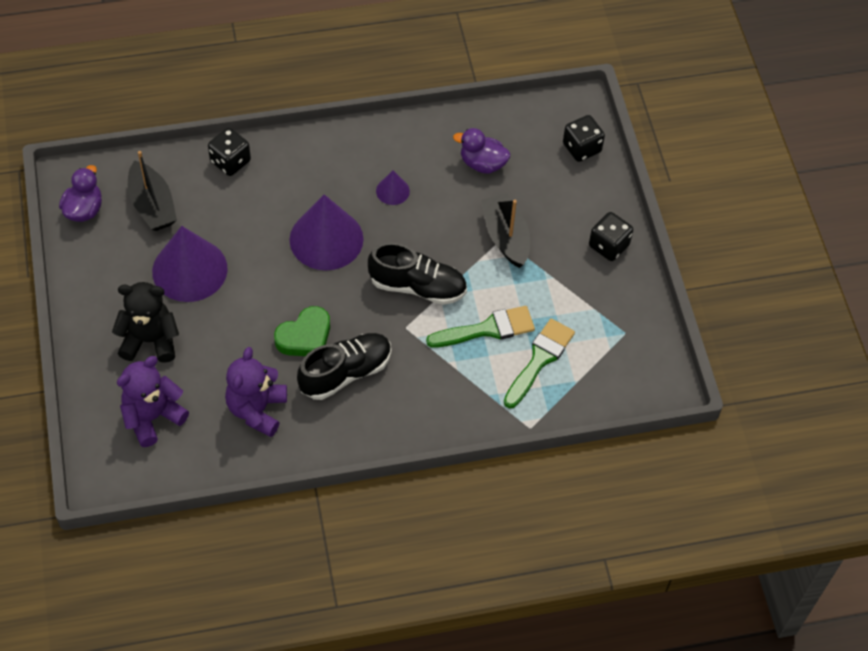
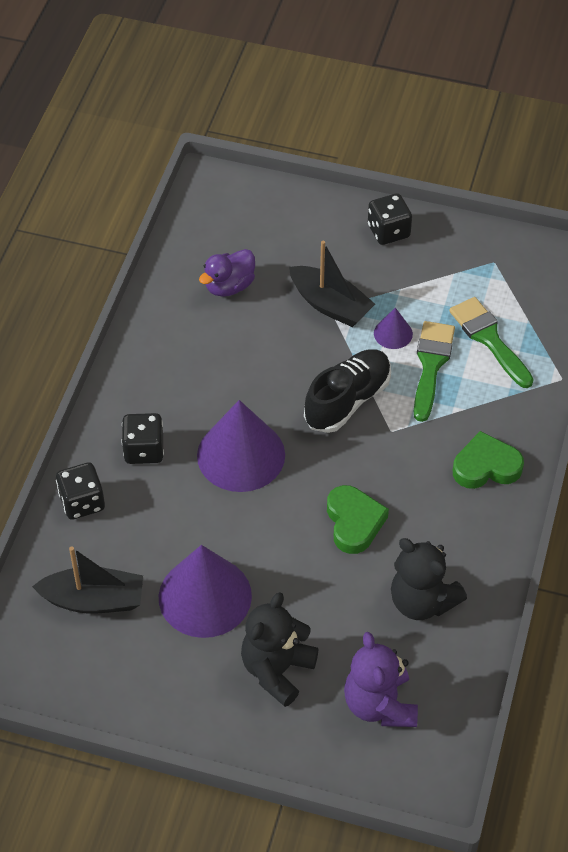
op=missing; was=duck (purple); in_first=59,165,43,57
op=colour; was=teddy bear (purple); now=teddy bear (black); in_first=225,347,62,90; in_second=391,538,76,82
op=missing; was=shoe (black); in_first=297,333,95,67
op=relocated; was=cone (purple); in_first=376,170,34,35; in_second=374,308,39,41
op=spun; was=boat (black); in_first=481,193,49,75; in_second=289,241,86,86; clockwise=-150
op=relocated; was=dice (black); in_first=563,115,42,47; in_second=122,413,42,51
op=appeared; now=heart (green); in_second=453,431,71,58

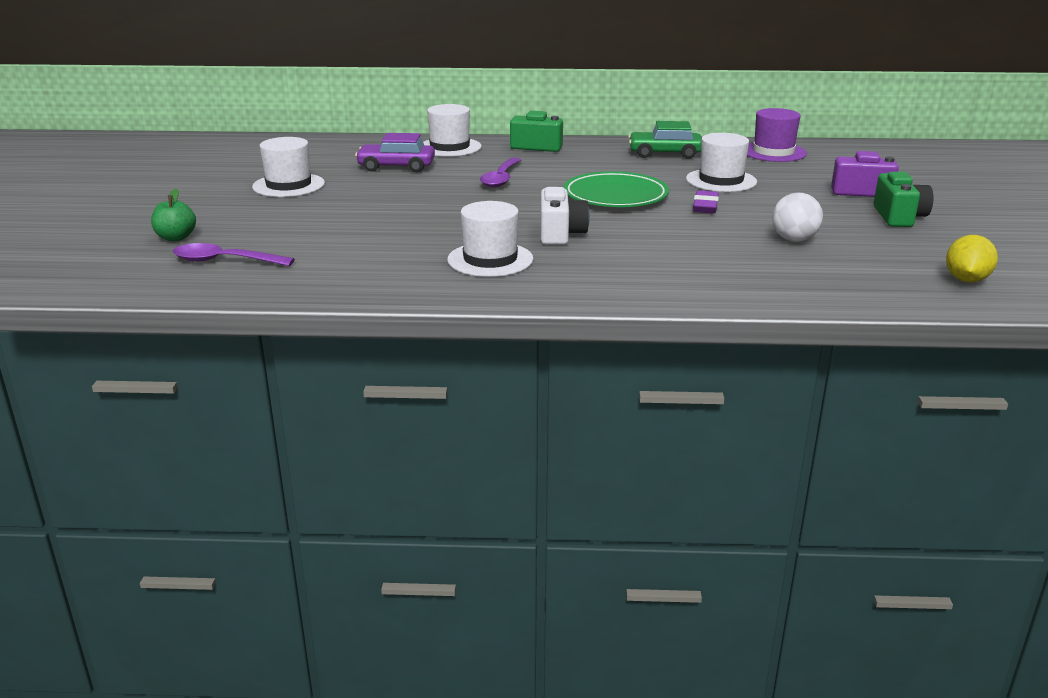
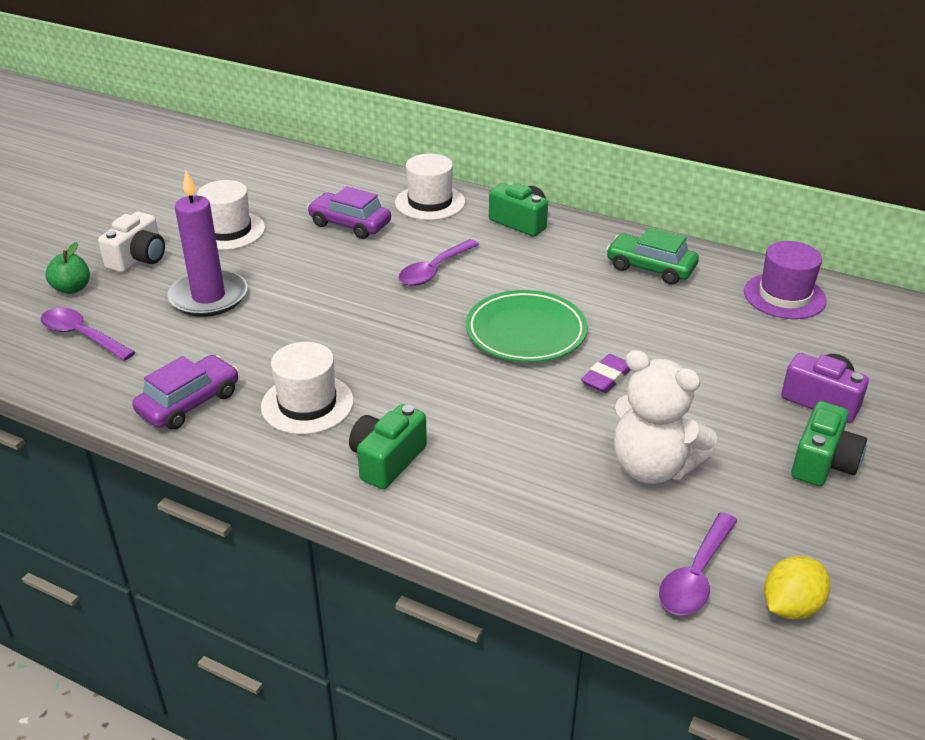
op=relocated; was=camera (white); in_first=541,187,49,58; in_second=98,212,67,61
op=missing; was=hat (white); in_first=686,133,71,59
op=exchanged; was=ball (white); now=teddy bear (white); in_first=772,193,51,49; in_second=614,350,103,134
op=appeared; now=car (purple); in_second=132,355,106,75
op=appeared; now=candle (purple); in_second=167,170,80,147
op=appeared; now=camera (green); in_second=349,404,78,85
op=appeared; now=spoon (purple); in_second=659,512,79,103

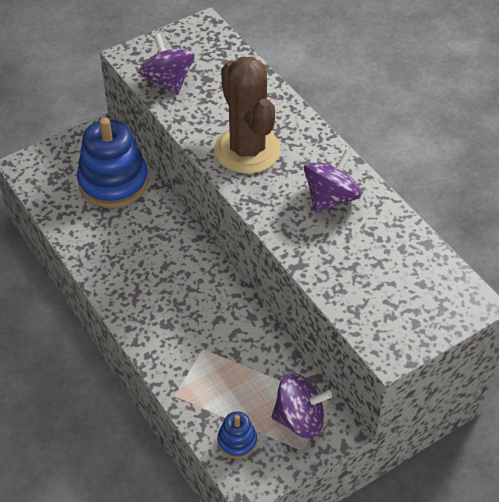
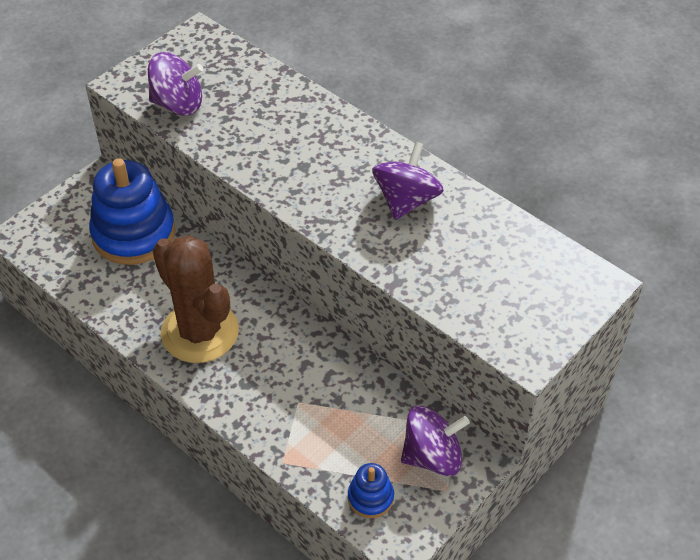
op=spun; was=spinning top (purple); in_first=139,34,56,61; in_second=148,52,55,64; clockwise=135
op=relocated; was=cactus (brown); in_first=214,57,67,117; in_second=152,235,87,128

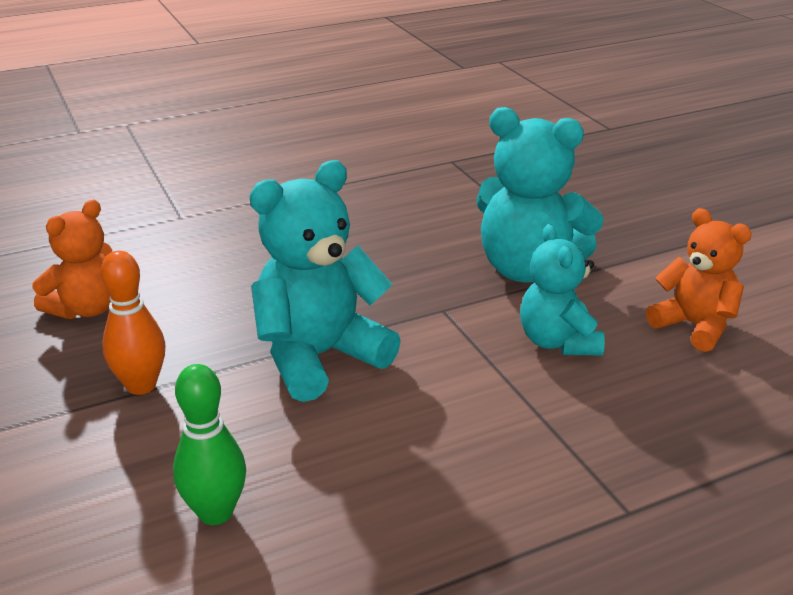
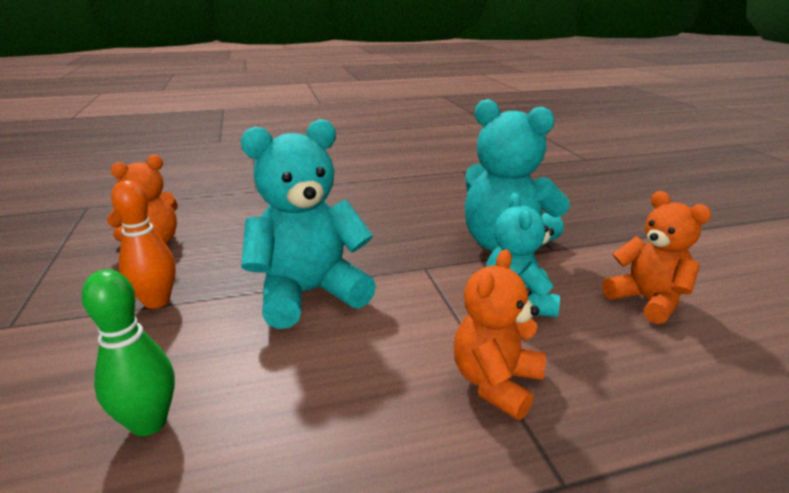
op=appeared; now=teddy bear (orange); in_second=454,249,92,171

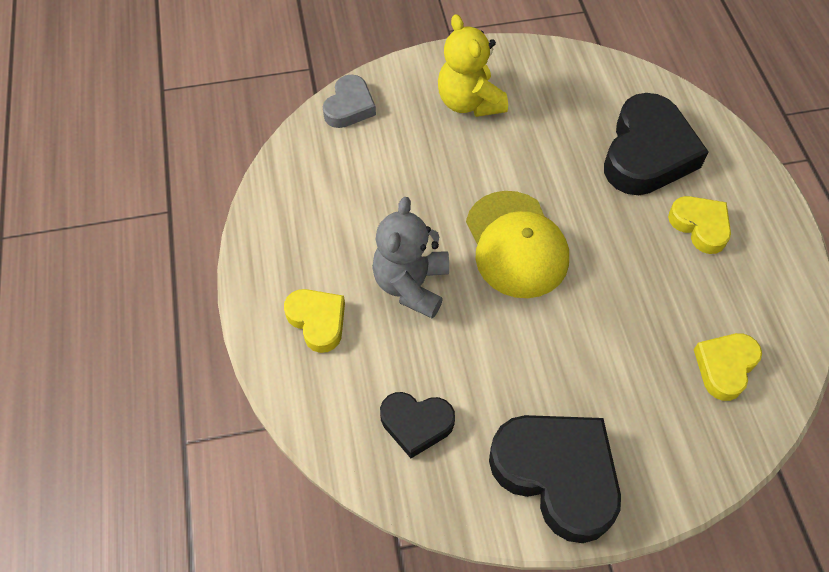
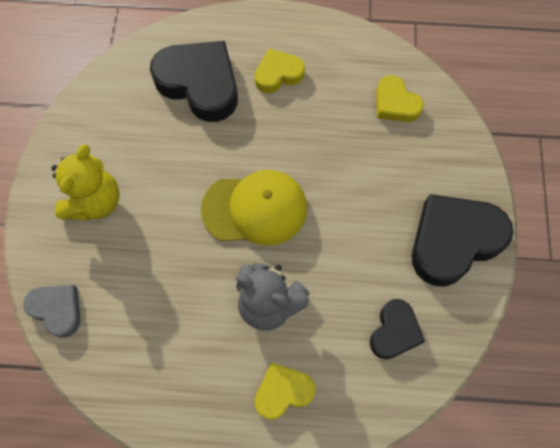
op=spun; was=teddy bear (yellow); in_first=438,14,70,103; in_second=52,144,67,77; clockwise=-60

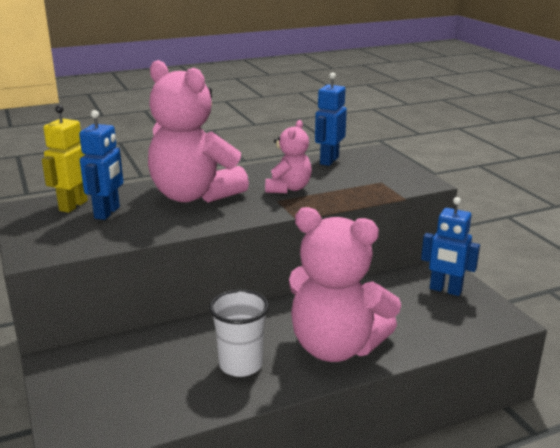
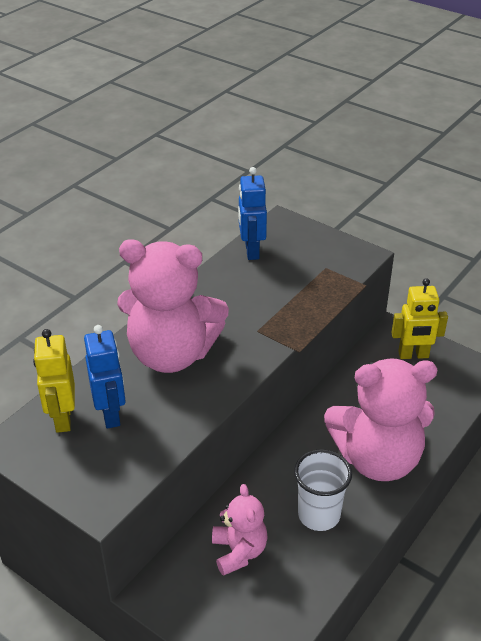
op=relocated; was=teddy bear (pink); in_first=265,120,47,73; in_second=212,484,56,92
op=colour; was=robot (blue); now=robot (yellow); in_first=421,197,59,99; in_second=392,278,56,81

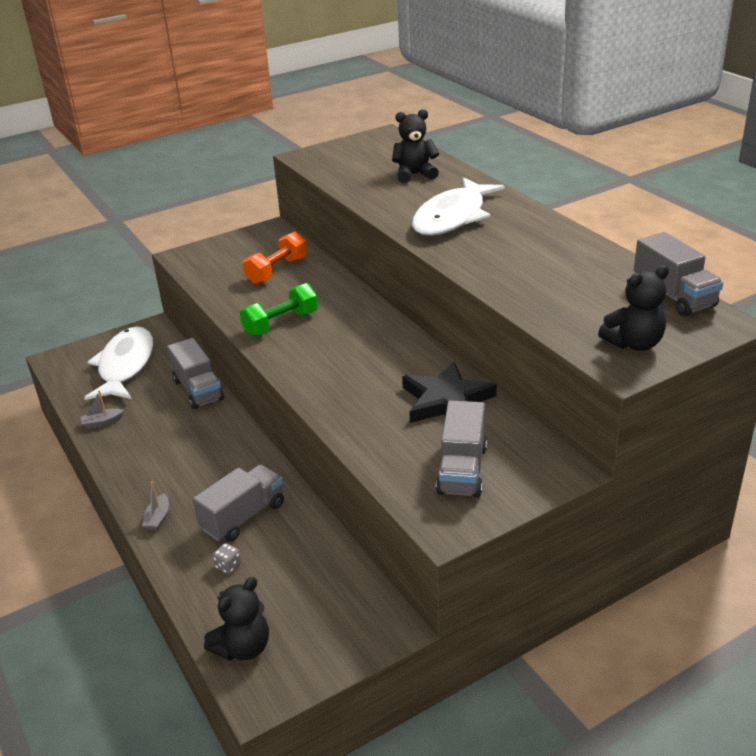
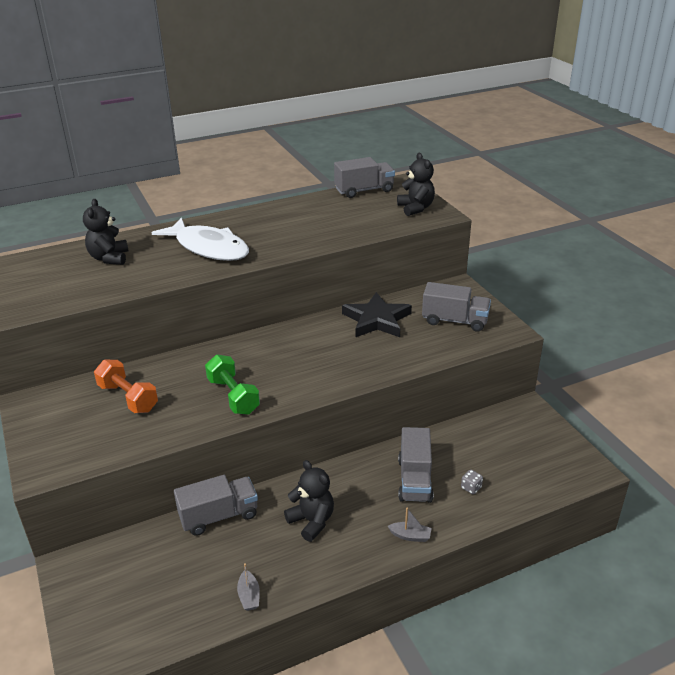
op=missing; was=fish (white); in_first=84,327,69,73
op=spun; was=truck (grey); in_first=193,464,91,78; in_second=398,427,36,76; clockwise=-135
op=relocated; was=teddy bear (black); in_first=204,577,65,84; in_second=284,460,50,82

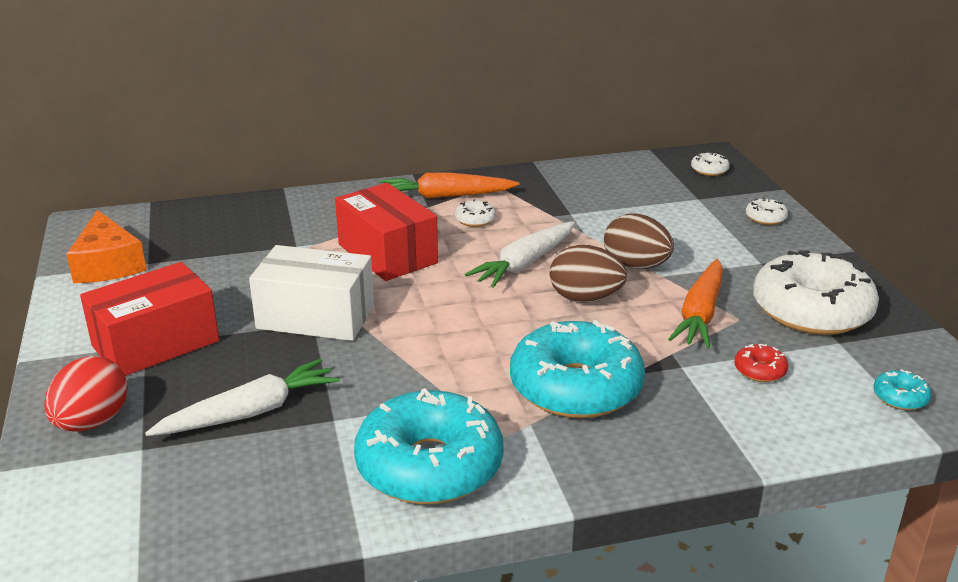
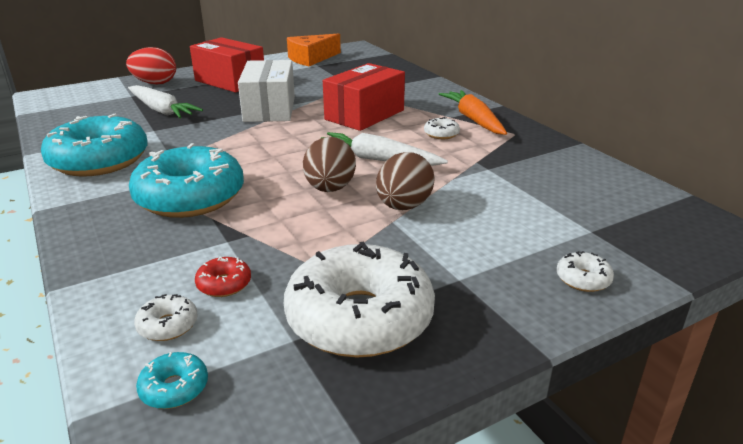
op=missing; was=carrot (orange); in_first=668,259,55,89
op=relocated; was=donut (white); in_first=691,152,38,24; in_second=134,294,64,47

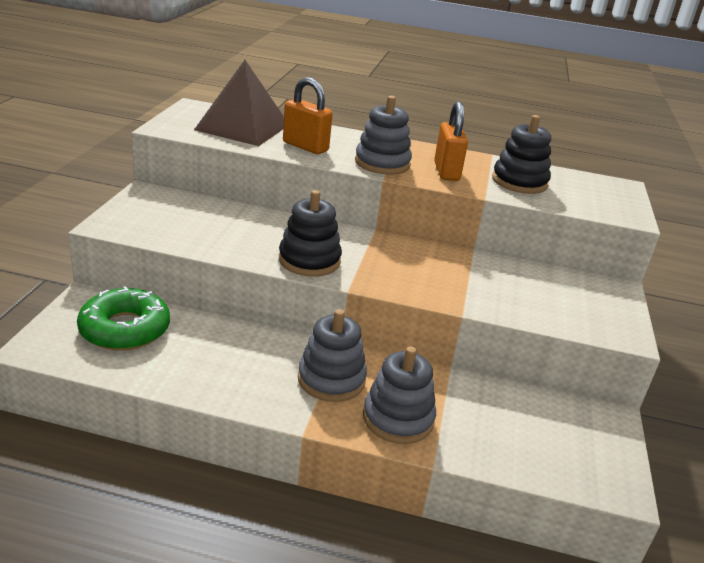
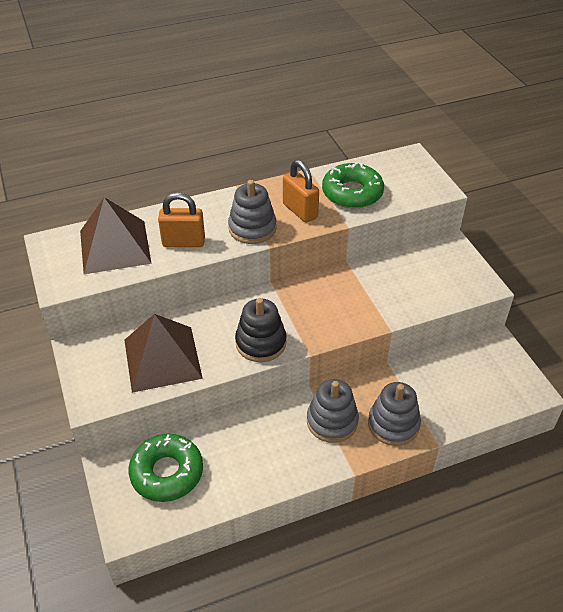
op=exchanged; was=stacking toy (black); now=donut (green); in_first=492,115,59,79; in_second=322,163,62,46
op=appeared; now=pyramid (brown); in_second=124,314,79,79

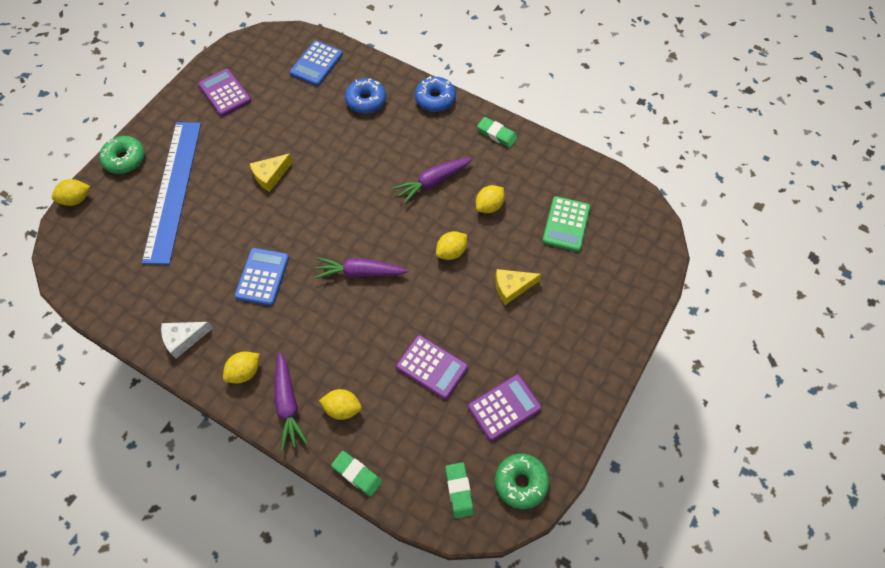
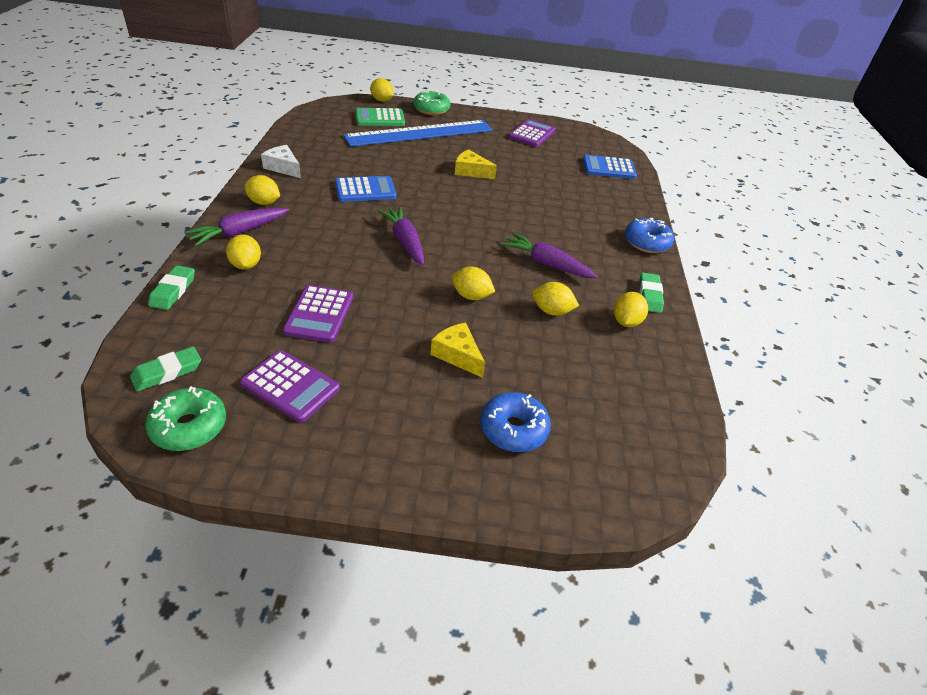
op=relocated; was=donut (blue); in_first=345,78,41,36; in_second=481,392,70,60
op=relocated; was=calculator (green); in_first=542,196,48,56; in_second=356,108,49,18
op=appeared; now=lemon (yellow); in_second=614,292,34,35

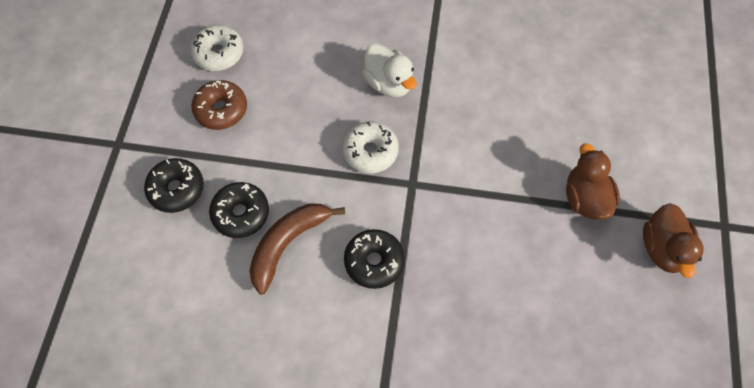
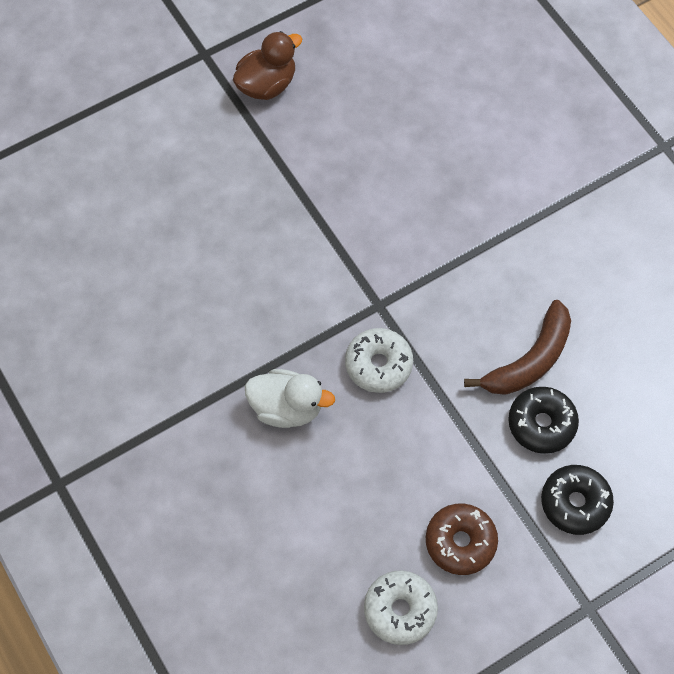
op=spun; was=banana (brown); in_first=249,204,96,91; in_second=464,300,107,95; clockwise=-45
op=missing; was=donut (black); in_first=344,229,61,60
op=spun; was=duck (white); in_first=362,43,55,54; in_second=245,369,90,59; clockwise=90
op=missing; was=duck (brown); in_first=566,143,54,77

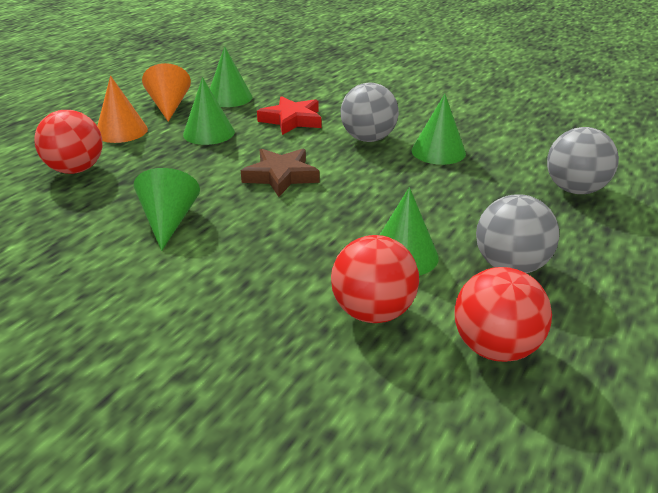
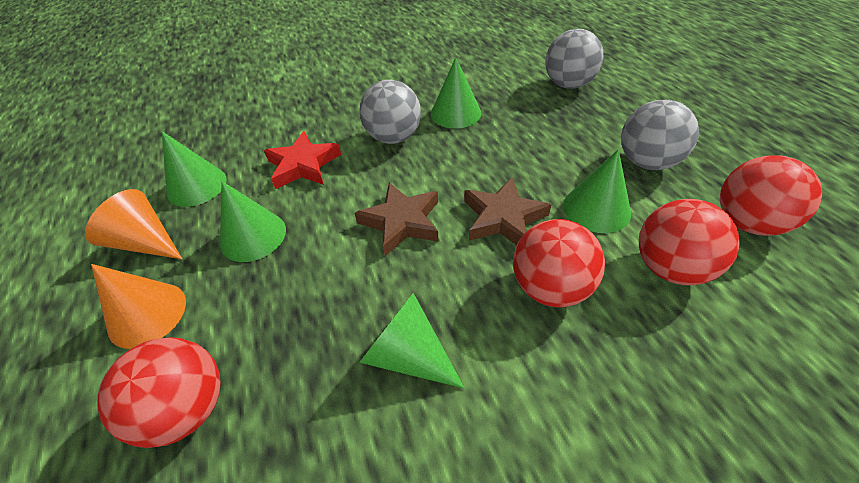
op=appeared; now=star (brown); in_second=464,177,87,68
op=appeared; now=ball (red); in_second=513,219,92,88

